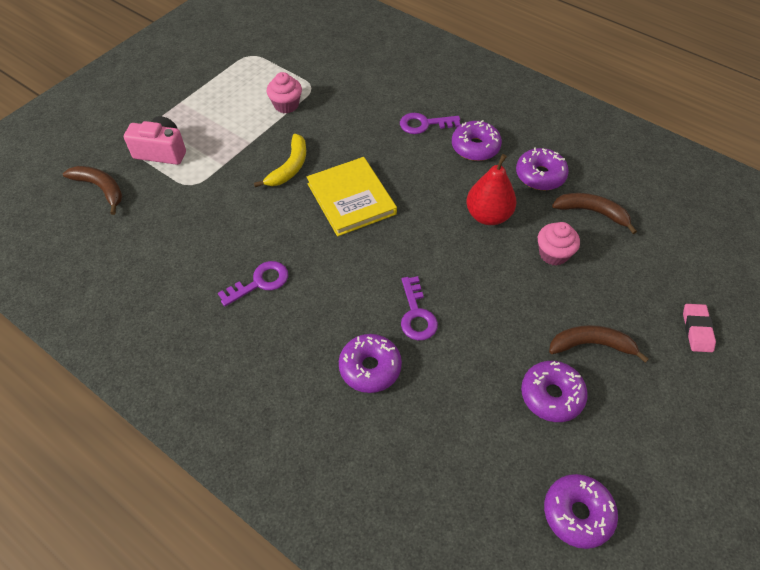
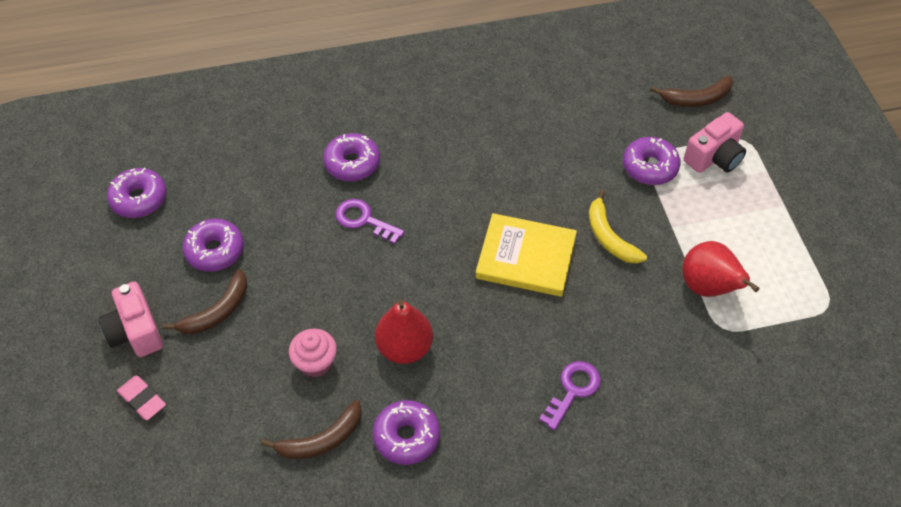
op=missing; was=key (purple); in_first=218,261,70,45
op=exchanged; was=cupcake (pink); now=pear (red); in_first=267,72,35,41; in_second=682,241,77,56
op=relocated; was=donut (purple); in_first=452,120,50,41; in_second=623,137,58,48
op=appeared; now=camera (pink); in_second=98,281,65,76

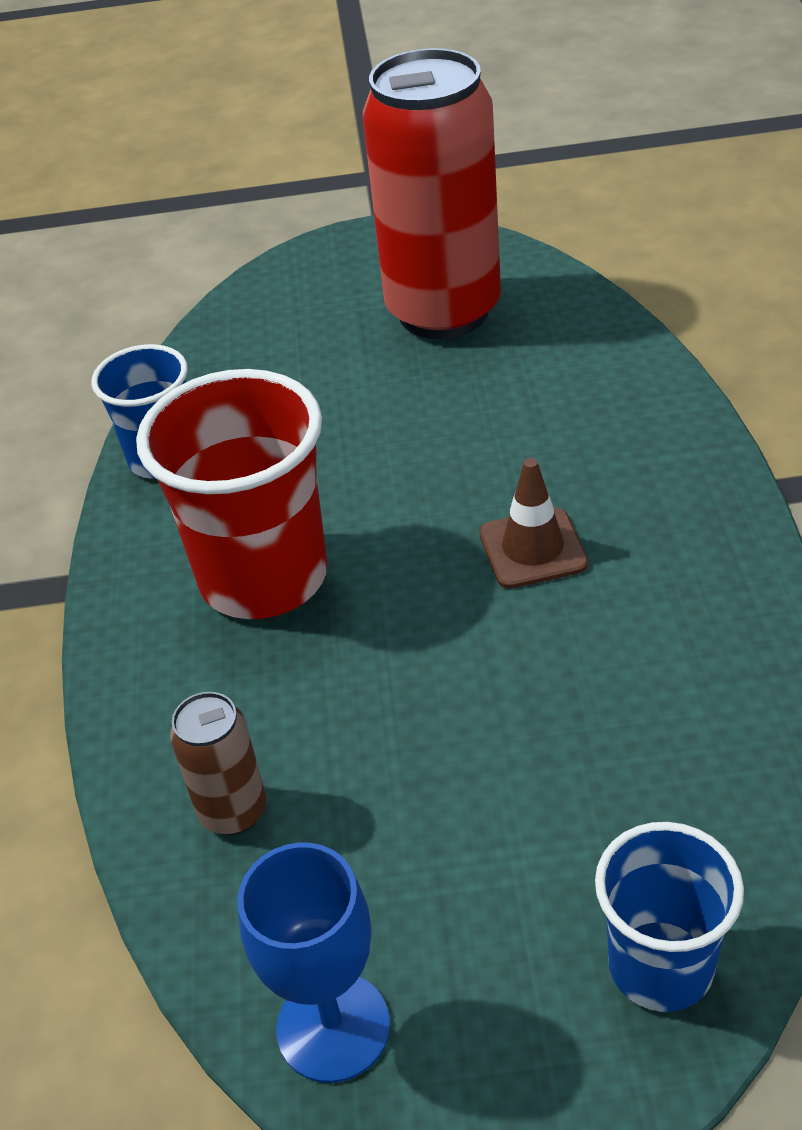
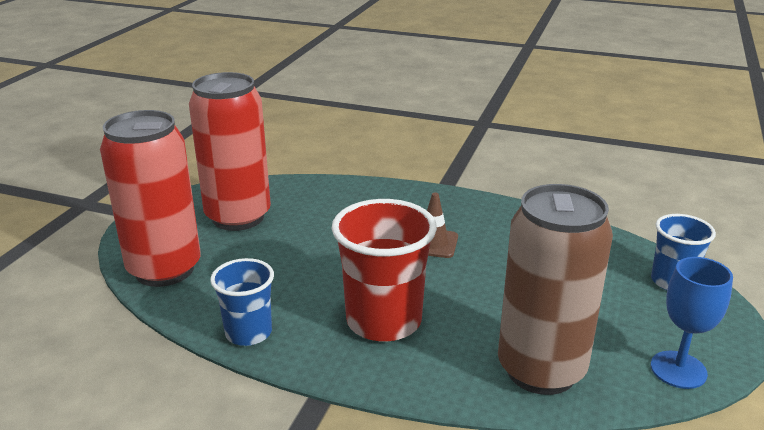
op=size; was=can (brown); in_first=170,692,96,143; in_second=498,184,115,211; ratio=2.32
op=appeared; now=can (red); in_second=100,110,101,177

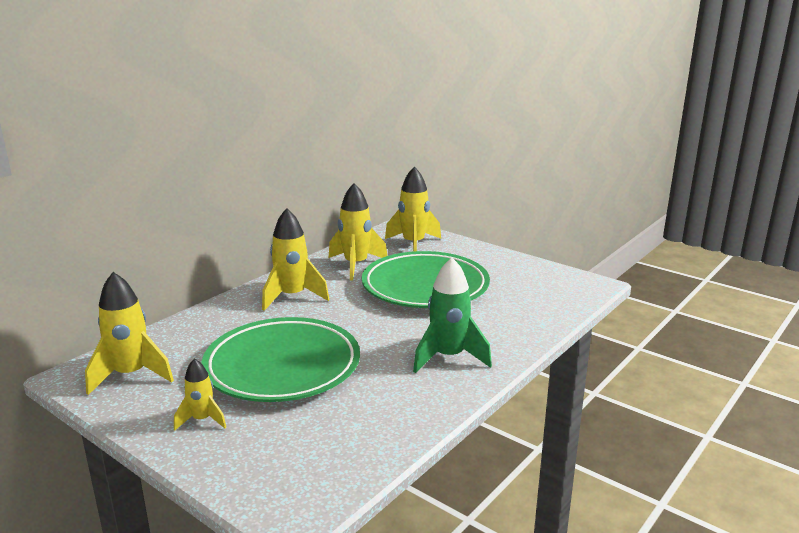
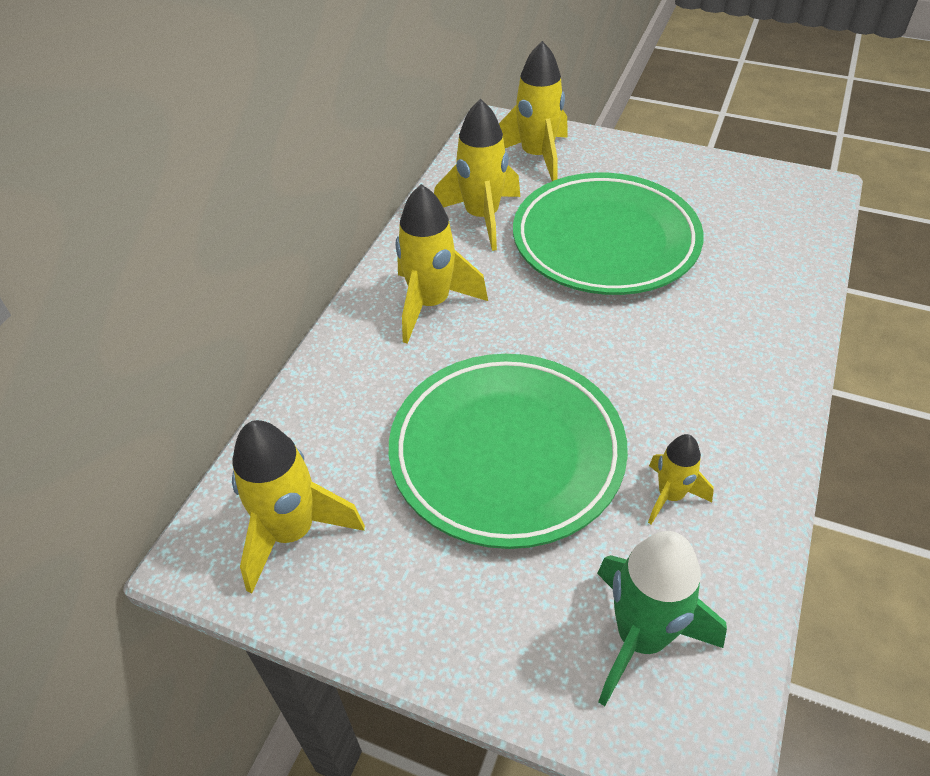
op=relocated; was=rocket (yellow); in_first=174,358,52,72; in_second=648,434,66,90
op=relocated; was=rocket (green); in_first=413,258,79,115; in_second=597,531,130,175

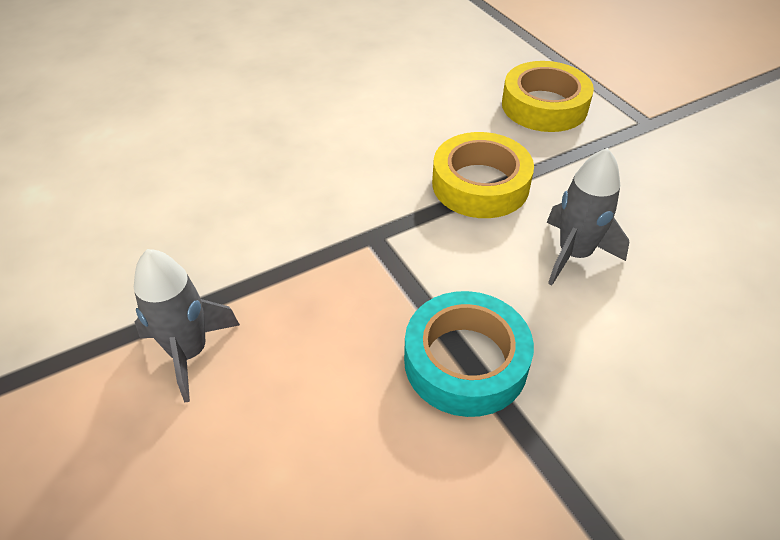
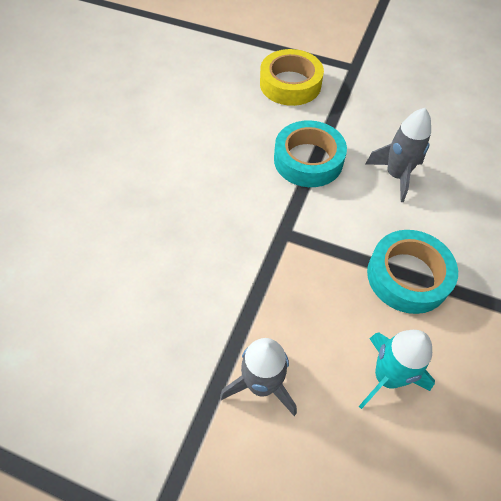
op=colour; was=tape (yellow); now=tape (turquoise); in_first=432,132,102,86; in_second=274,120,73,67
op=appeared; now=rocket (turquoise); in_second=359,330,76,79

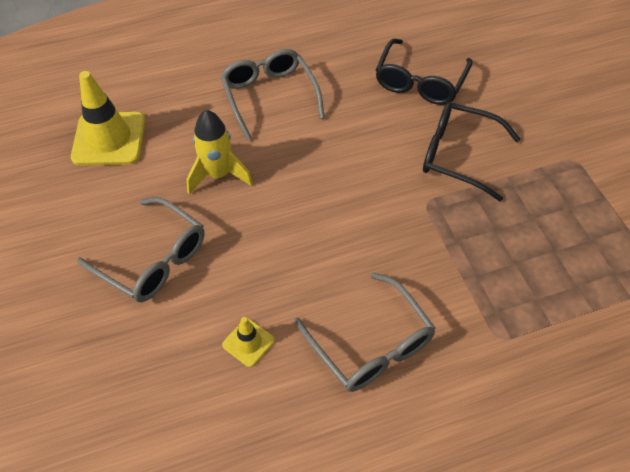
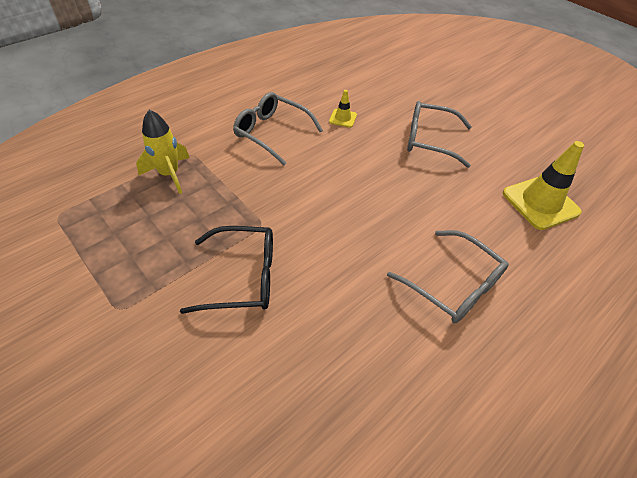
op=relocated; was=rocket (yellow); in_first=187,110,66,85; in_second=136,109,54,85
op=missing; was=glasses (black); in_first=376,39,97,66

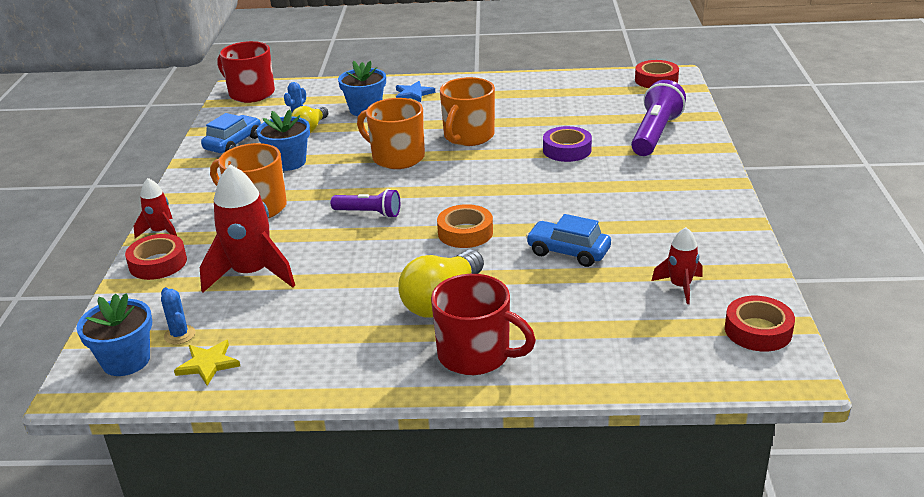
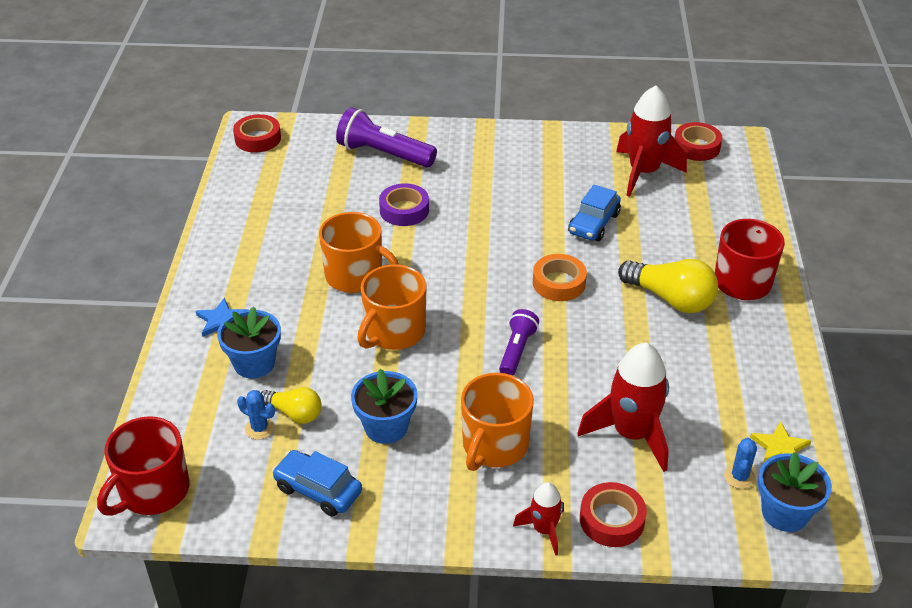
op=spun; was=cactus (blue); in_first=161,287,35,57; in_second=724,437,33,52; clockwise=-45
op=size; was=rocket (red); in_first=652,227,51,77; in_second=616,85,71,112; ratio=1.86

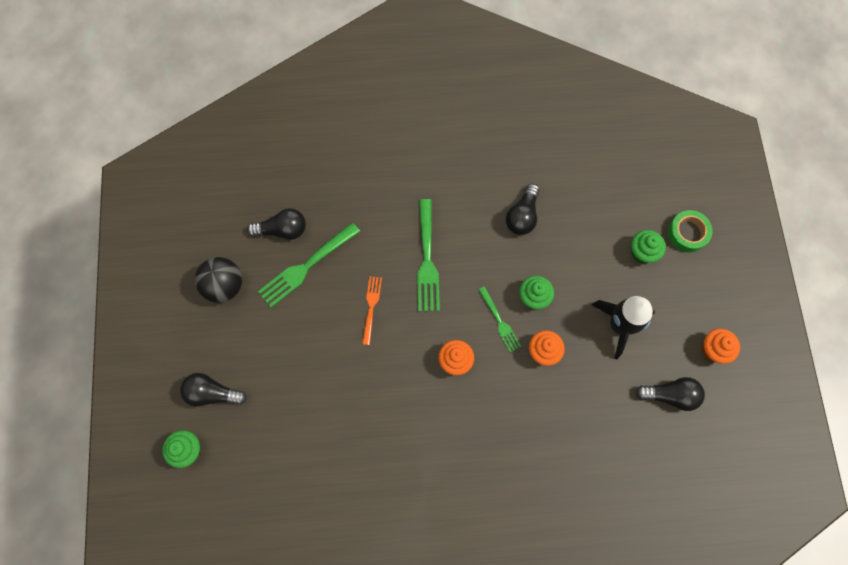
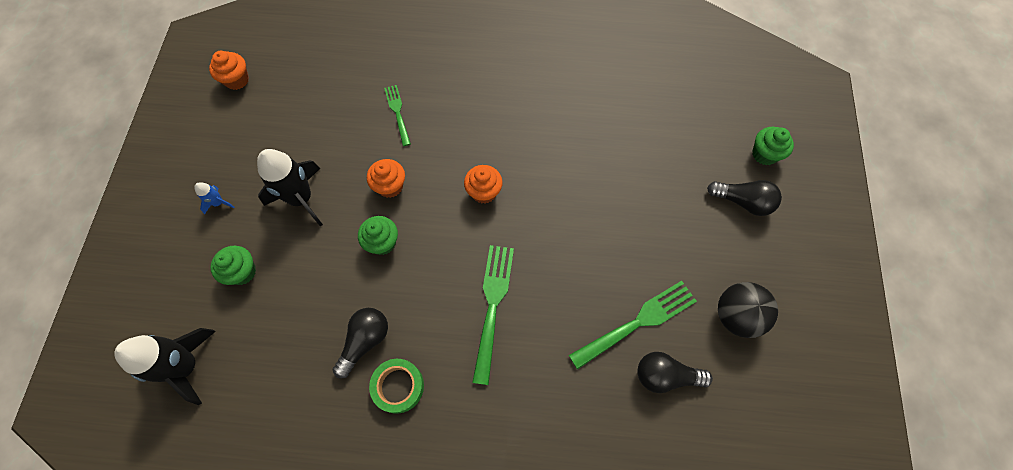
op=missing; was=fork (orange); in_first=362,276,20,69
op=relocated; was=fork (green); in_first=478,287,43,65; in_second=384,85,27,61
op=missing; was=light bulb (black); in_first=636,377,69,34
op=relocated; was=tape (green); in_first=668,210,45,42; in_second=369,359,55,55
op=relocated; was=cupcake (orange); in_first=702,329,38,35; in_second=209,51,40,39
op=appeared; now=rocket (black); in_second=114,328,102,77
op=appeared; now=rocket (blue); in_second=194,182,40,32

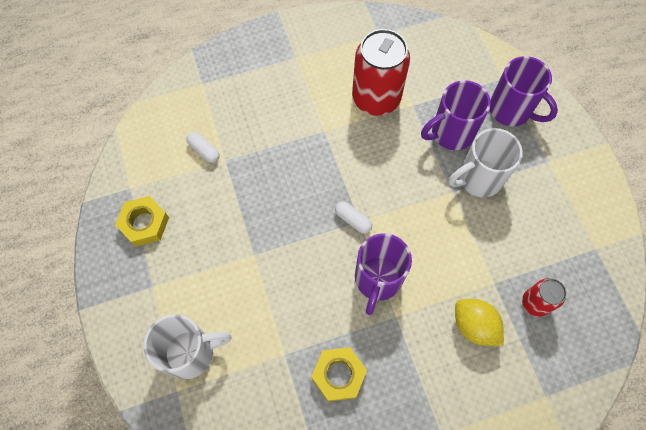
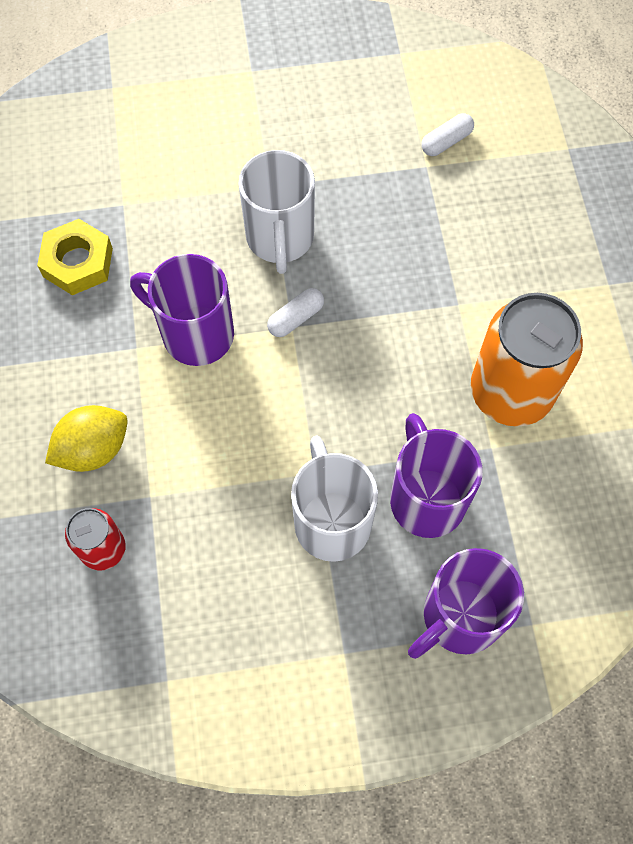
op=missing; was=nut (yellow); in_first=115,196,54,51
op=relocated; was=mug (white); in_first=144,314,88,65; in_second=238,150,77,124
op=colour; was=can (red); now=can (orange); in_first=352,29,58,87; in_second=471,293,112,134

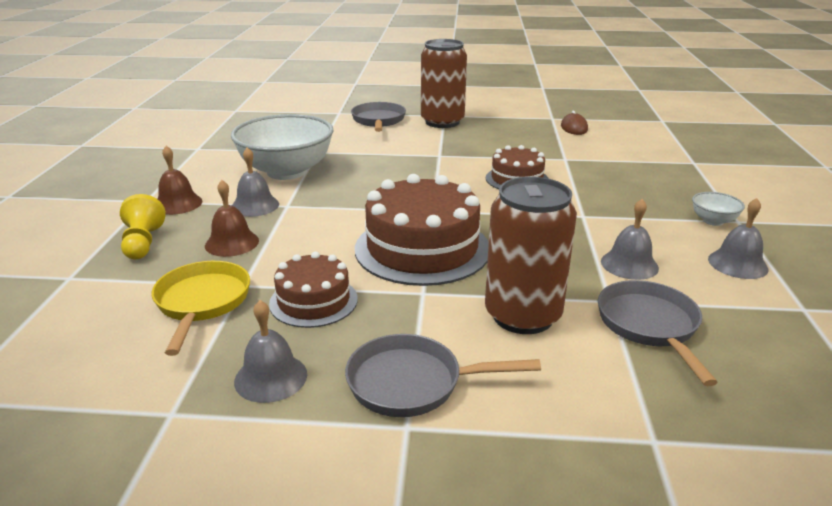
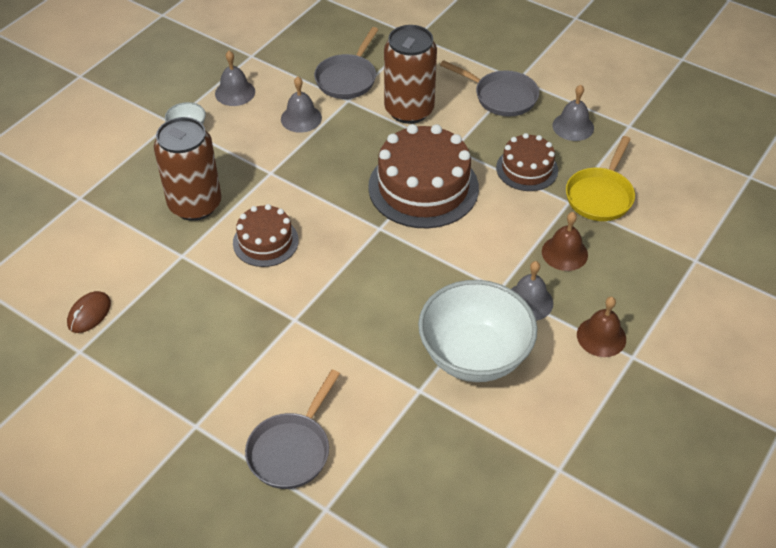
op=missing; was=pawn (yellow); in_first=120,194,46,66
op=relocated; was=can (brown); in_first=421,39,46,89; in_second=154,117,68,104

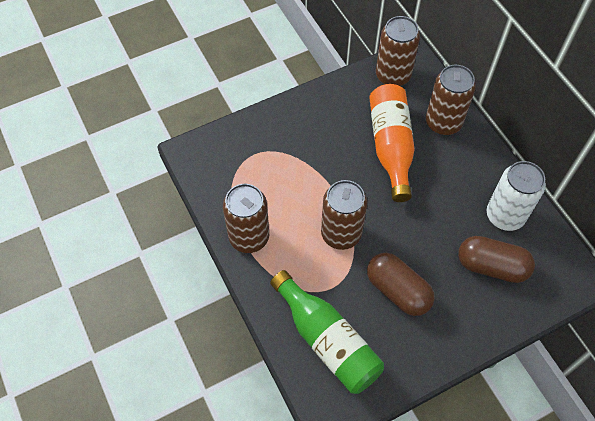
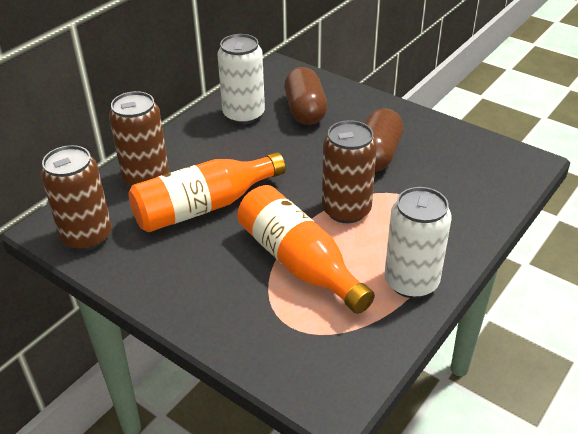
op=colour; was=can (brown); now=can (white); in_first=223,184,46,69; in_second=384,187,68,111
op=missing; was=bottle (green); in_first=270,270,114,124
op=appeared; now=bottle (orange); in_second=237,185,138,129

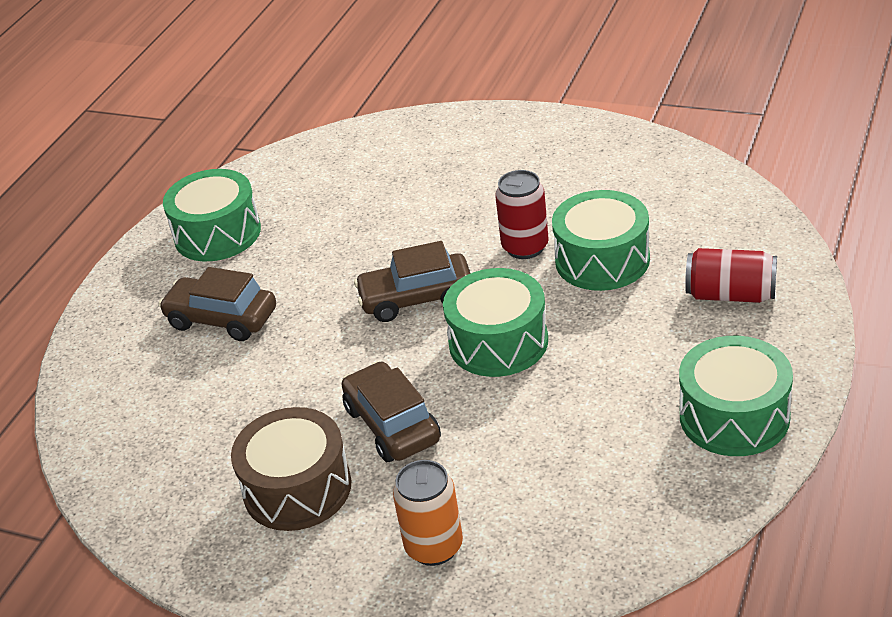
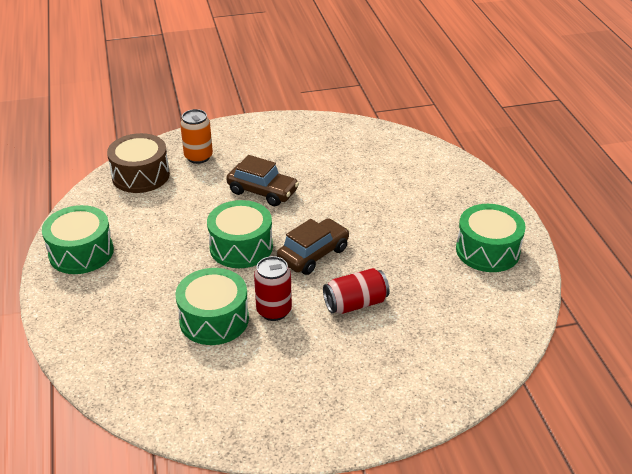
op=missing; was=car (brown); in_first=158,267,118,74
op=relocated; was=drum (brown); in_first=231,407,121,124; in_second=107,133,63,60
op=relocated; was=can (red); in_first=685,248,92,55; in_second=323,268,67,46

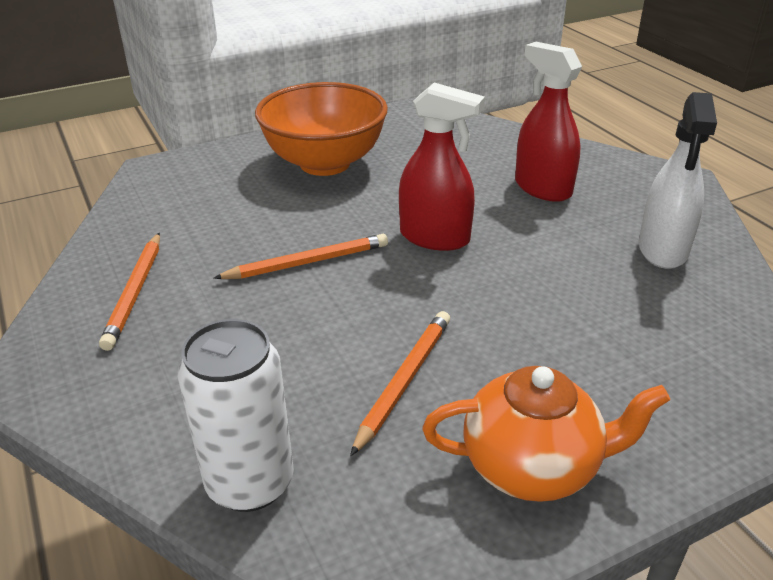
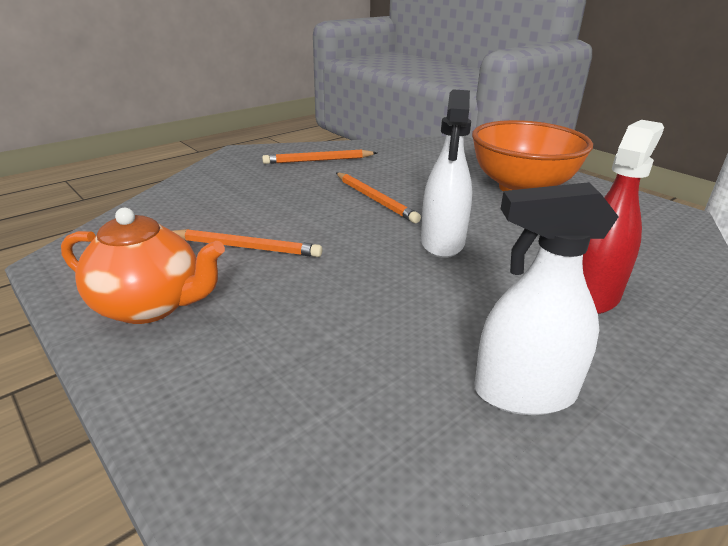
op=missing; was=can (white); in_first=178,319,116,193
op=colour; was=spray bottle (red); now=spray bottle (white); in_first=399,83,86,168; in_second=421,90,51,168
op=spun; was=teapot (orange); in_first=422,366,248,136; in_second=61,208,164,116; clockwise=-60

